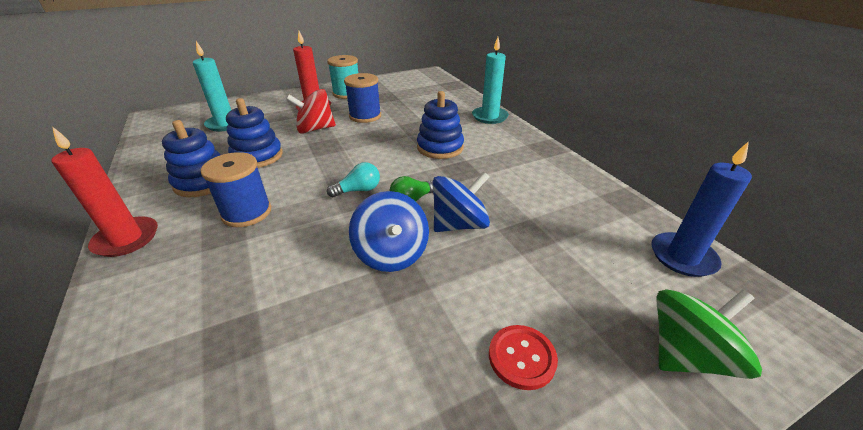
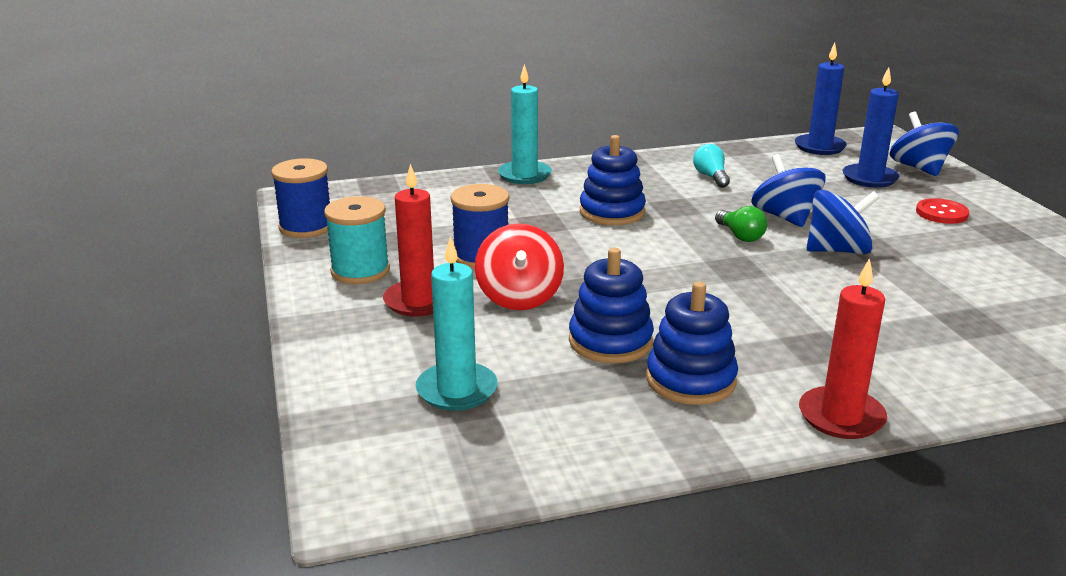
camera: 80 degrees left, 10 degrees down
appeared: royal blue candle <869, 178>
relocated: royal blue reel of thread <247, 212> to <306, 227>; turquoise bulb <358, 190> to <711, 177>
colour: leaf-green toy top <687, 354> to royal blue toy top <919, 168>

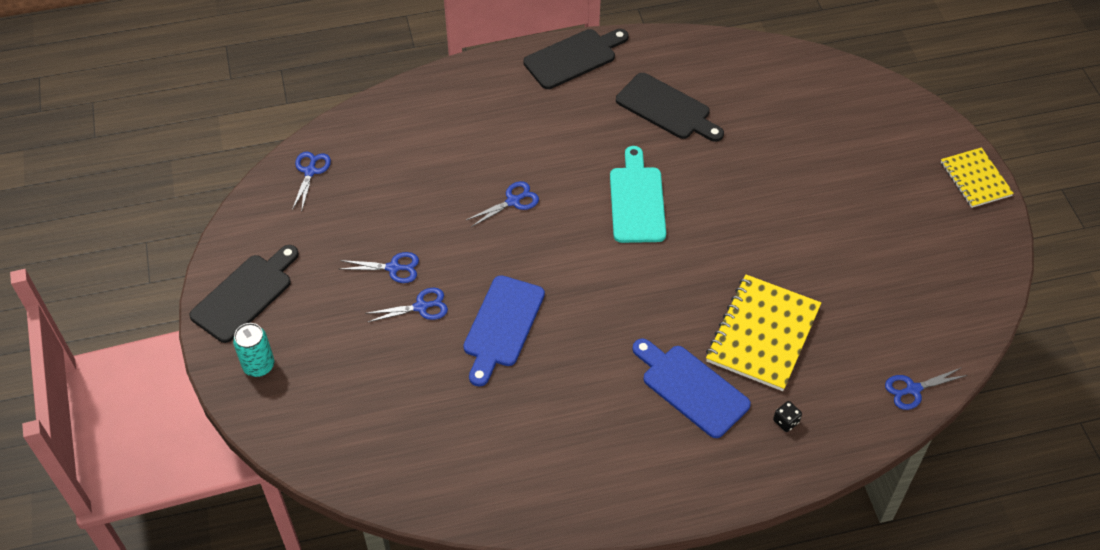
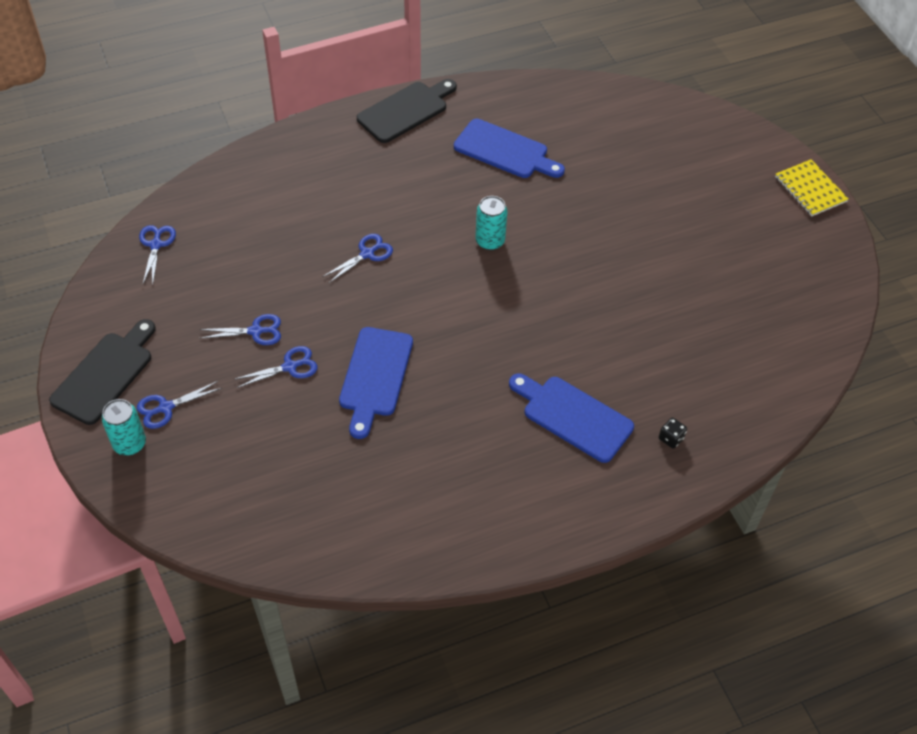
camera: 10 degrees left, 0 degrees up
missing: bright yellow exercise book <763, 334>
relocated: royal blue pair of scissors <913, 389> to <165, 408>
exchanged: turquoise cutting board <637, 200> to turquoise tin <490, 241>
colour: ebony cutting board <667, 108> to royal blue cutting board <505, 151>

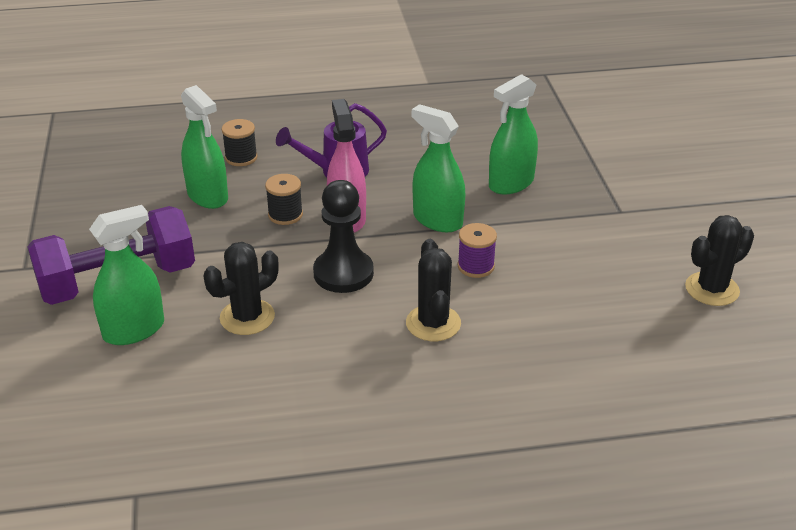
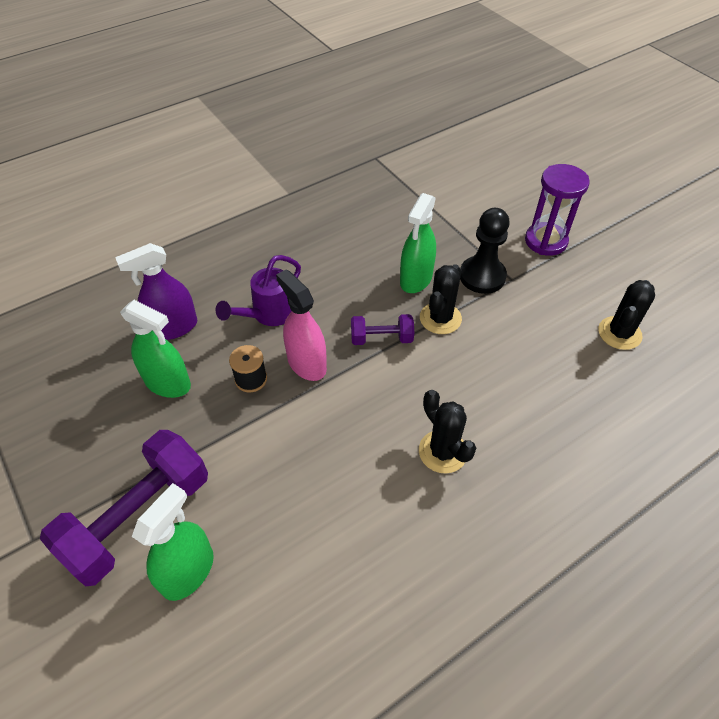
camera: 25 degrees left, 15 degrees up
missing: purple reel of thread <476, 266>
appeared: purple sandglass <545, 241>
relocated: ebony cactus <247, 317> to <440, 318>; ebony game pawn <343, 273> to <482, 276>
exchanged: ebony reel of thread <241, 158> to purple sprayer <173, 327>; leaf-green sprayer <437, 220> to purple dumbbell <381, 338>

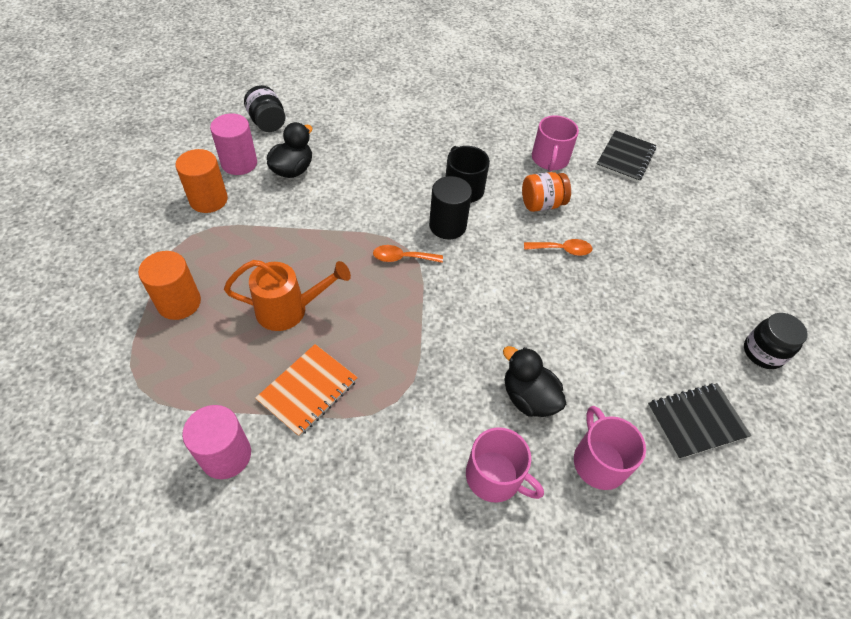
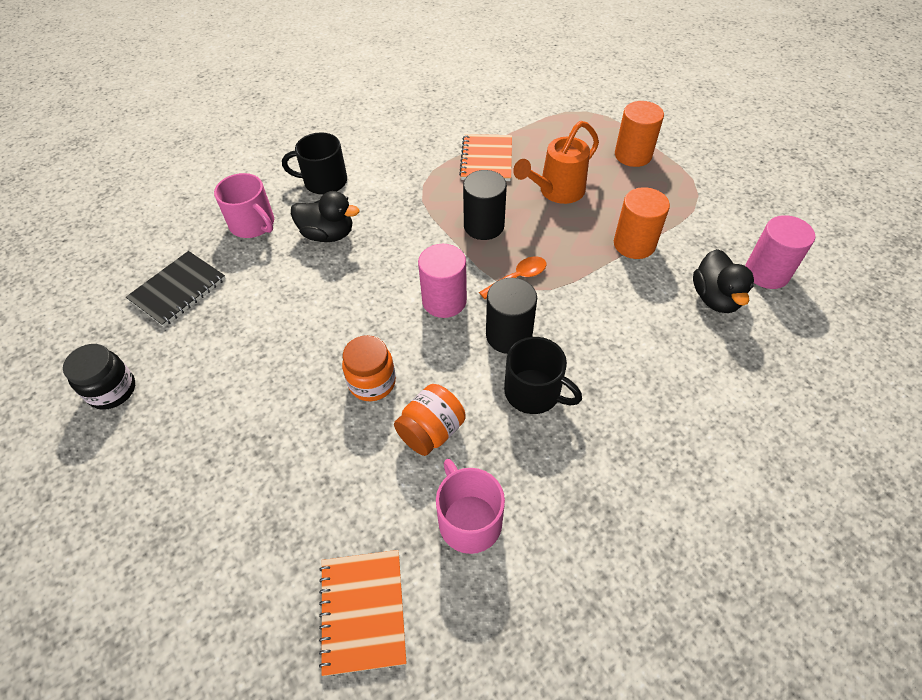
camera: 150 degrees right, 0 degrees up
missing: ebony jar <267, 122>
appeared: ebony solid cylinder <484, 226>
relocated: orange-coloured solid cylinder <208, 200> to <634, 244>; pink solid cylinder <226, 455> to <444, 301>
exchanged: orange-coloured teaspoon <562, 250> to orange-coloured jar <372, 382>
colour: pink coffee mug <494, 476> to ebony coffee mug <324, 181>; ebony exercise book <625, 158> to orange-coloured exercise book <363, 611>

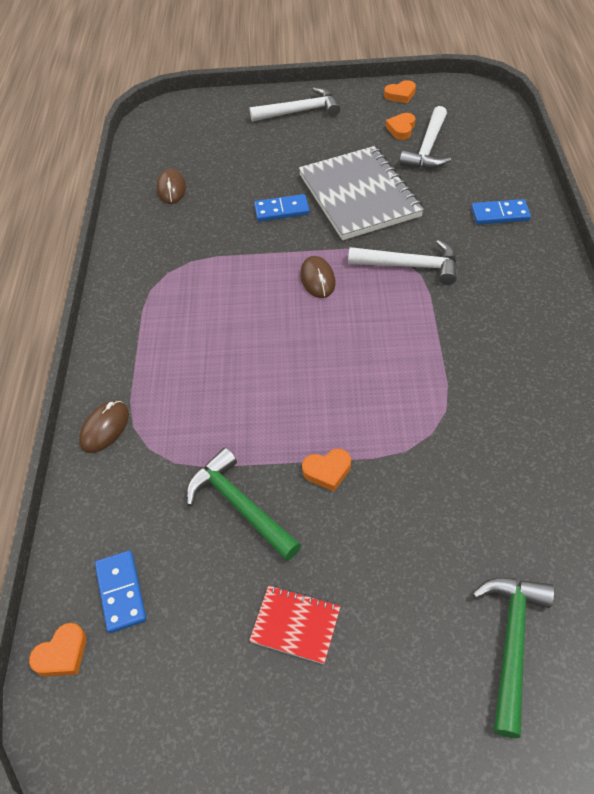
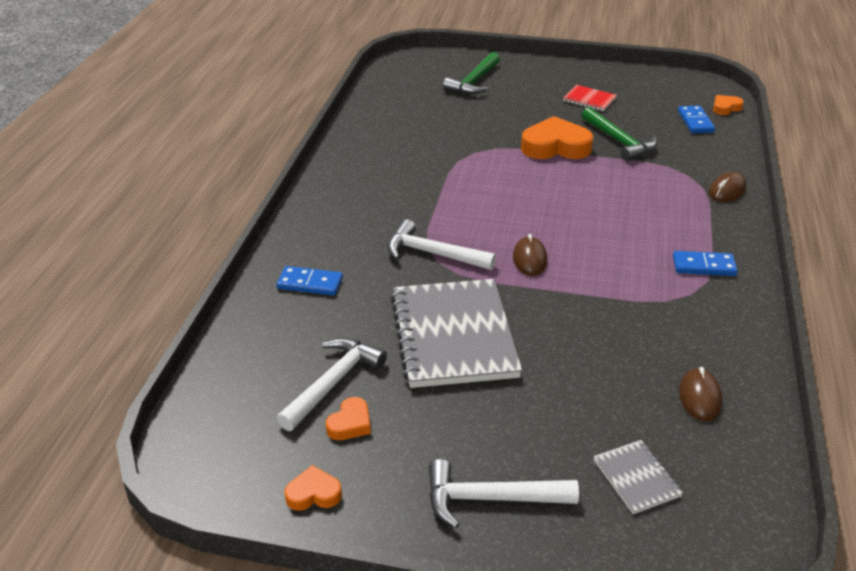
camera: 170 degrees left, 15 degrees down
appeared: ash-grey exercise book <636, 478>
relocated: royal blue domino piece <281, 210> to <704, 266>
size: orange-coloured heart <327, 471> = <555, 147> x2.00

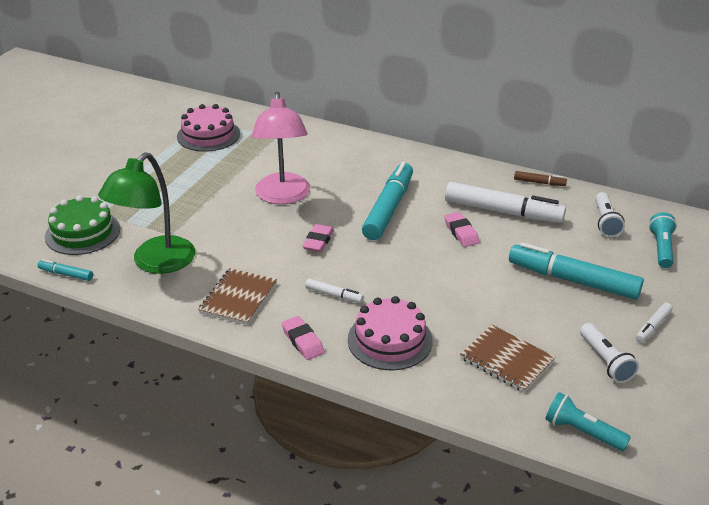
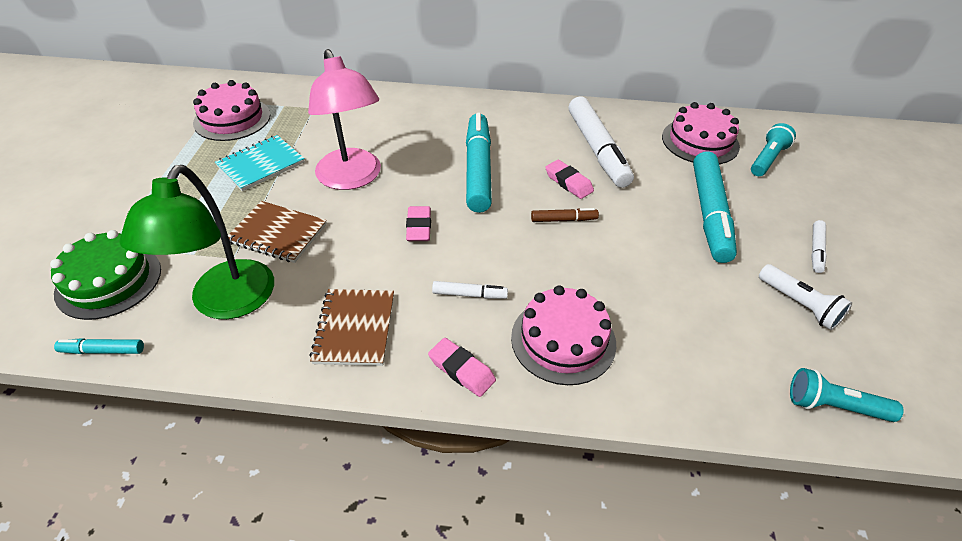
camera: 20 degrees left, 10 degrees up
appeared: turquoise exercise book <261, 164>
relocated: russet exercise book <507, 360> to <278, 233>; russet felt pen <539, 183> to <563, 220>
exchanged: pure white torch <605, 222> to pink gateau <700, 141>
spun: pure white felt pen <503, 212> = <597, 150> 75 degrees clockwise; turquoise felt pen <573, 280> = <709, 214> 90 degrees counterclockwise; turquoise torch <661, 248> = <767, 159> 45 degrees clockwise

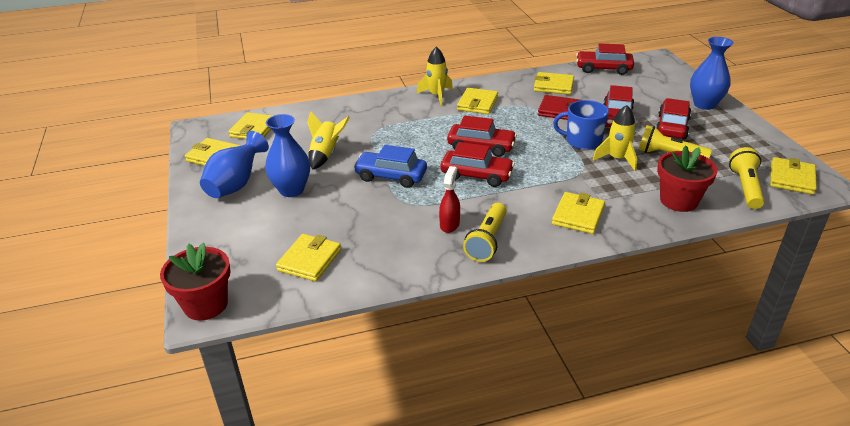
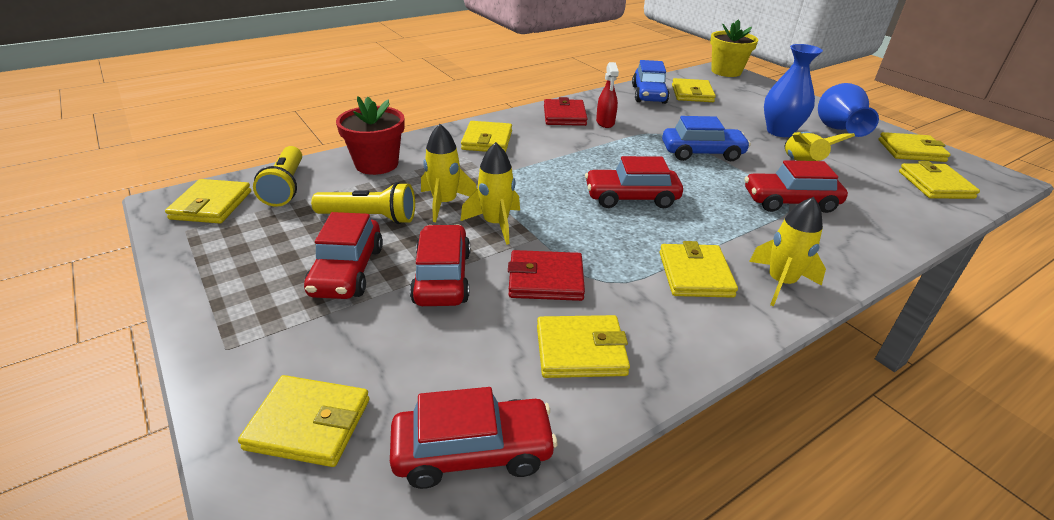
camera: 160 degrees right, 0 degrees up
missing: royal blue vase <704, 104>
appeared: bright yellow card wallet <309, 424>; royal blue automobile <649, 94>
relocated: crimson automobile <476, 175> to <790, 202>
exchanged: bright yellow torch <487, 241> to crimson card wallet <564, 116>; royal blue coffee mug <582, 141> to bright yellow rocket <496, 224>
colour: crimson plant pot <205, 305> to bright yellow plant pot <726, 71>

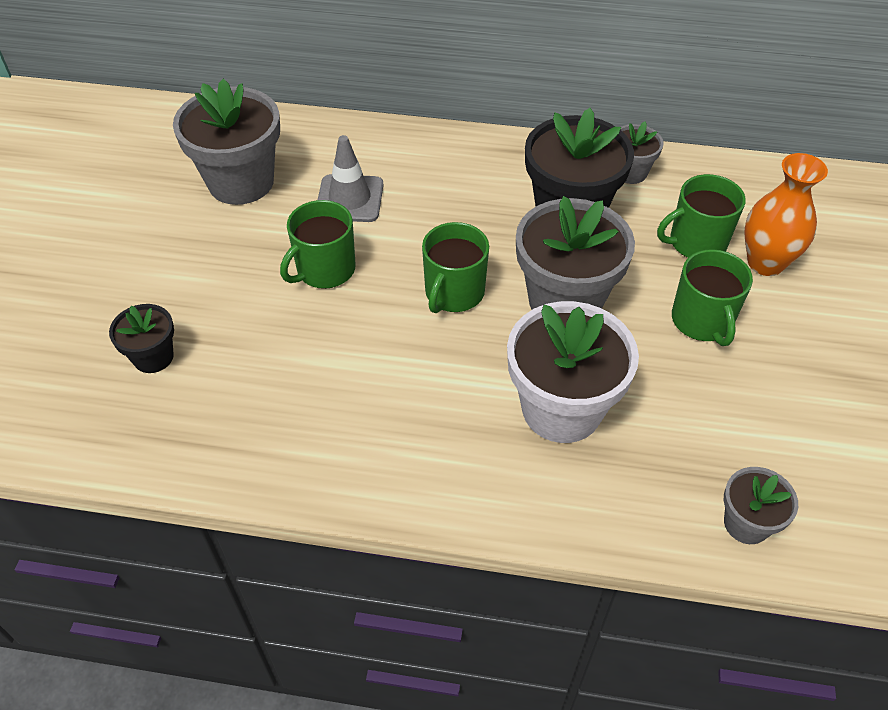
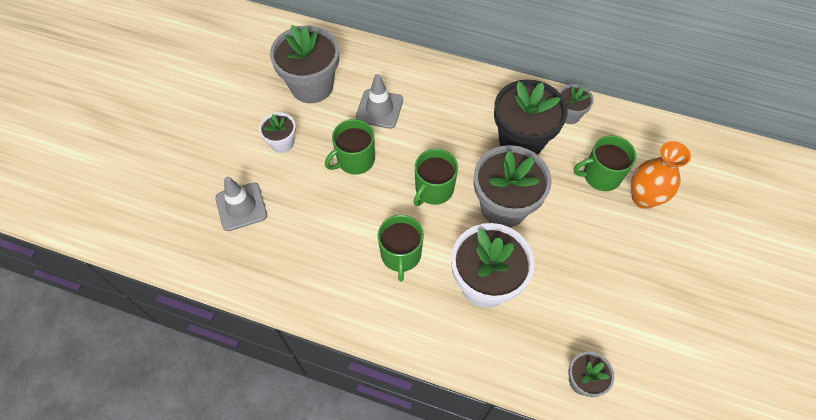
camera: 10 degrees right, 10 degrees up
appeared: pure white plant pot <282, 143>
relocated: leaf-green coffee mug <702, 321> to <401, 255>
exchanged: ebony plant pot <153, 357> to ash-grey safety cone <241, 207>

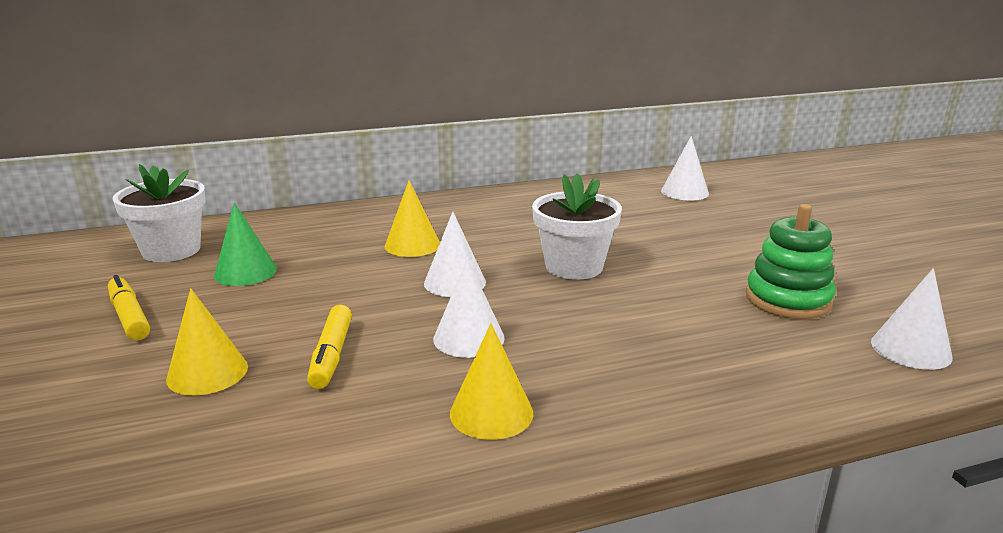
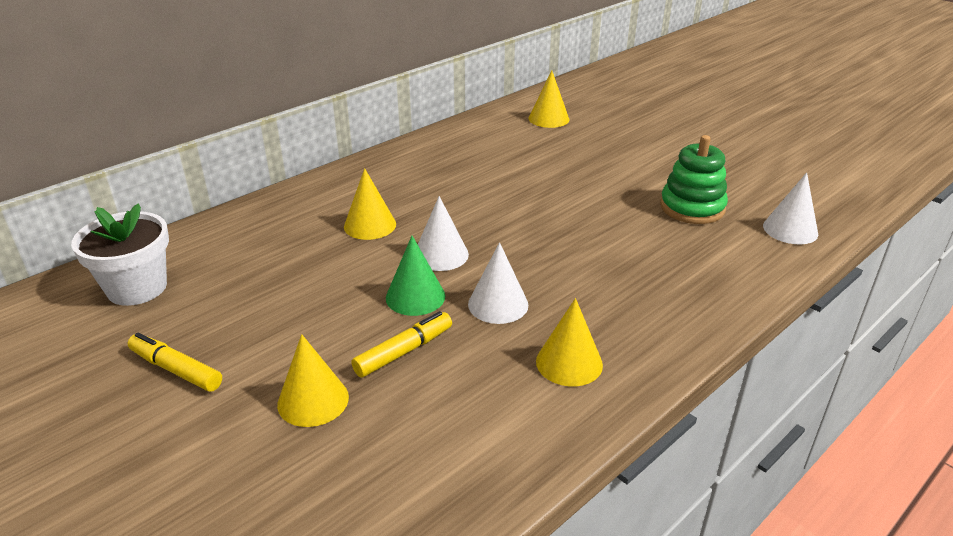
camera: 25 degrees left, 10 degrees up
missing: pure white plant pot <574, 266>
relocated: leaf-green cone shape <245, 272> to <415, 297>
colour: pure white cone shape <684, 192> to bright yellow cone shape <548, 118>
spun: bright yellow felt pen <332, 355> = <403, 352> 105 degrees counterclockwise

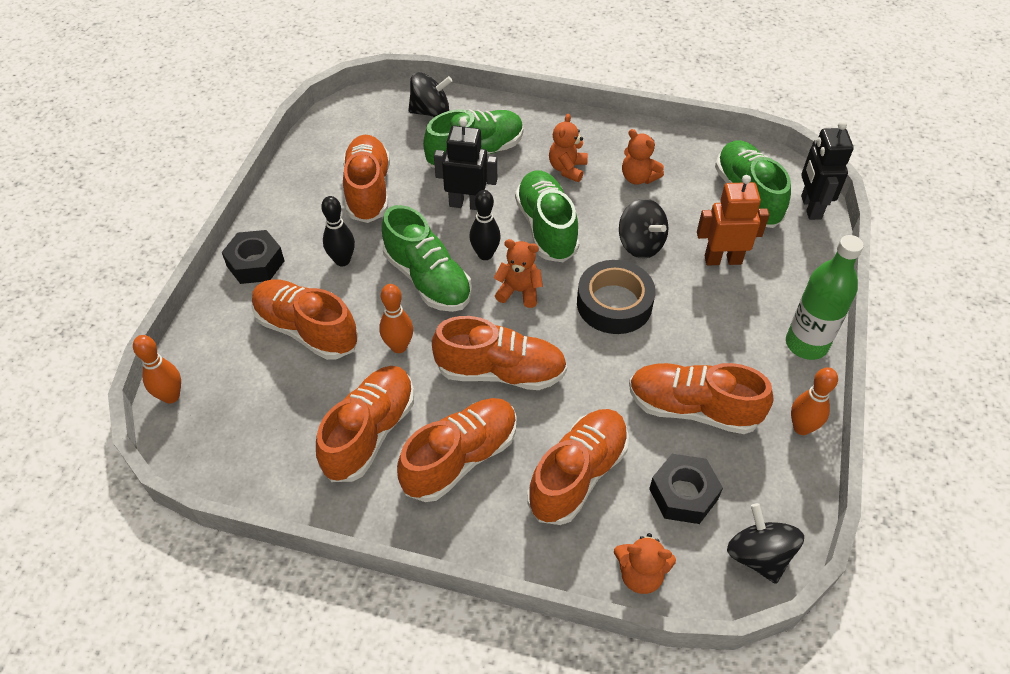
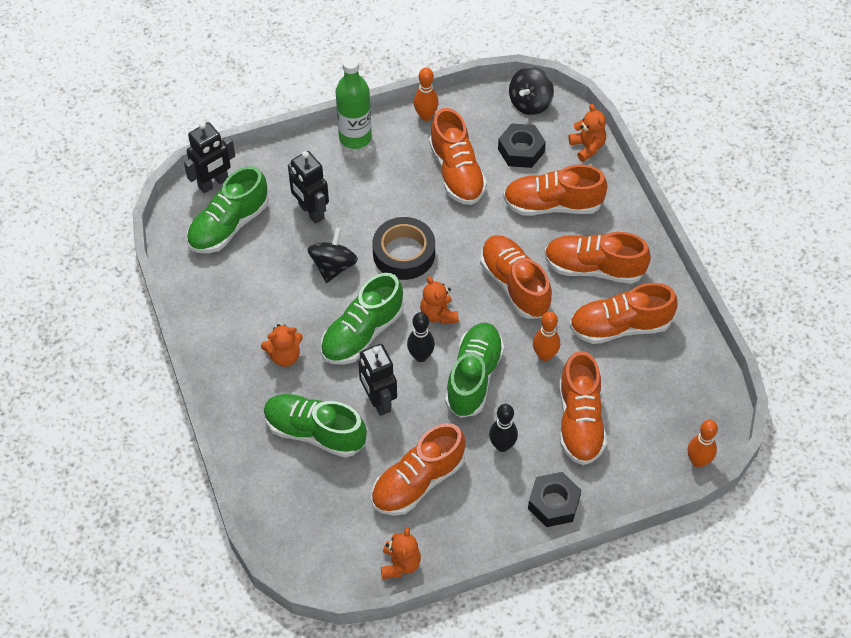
camera: 125 degrees left, 5 degrees up
missing: ebony toy top <431, 112>
relocated: orange-coloured stuffed bear <638, 178> to <400, 564>
colour: orange-coloured robot <722, 259> to ebony robot <311, 212>

